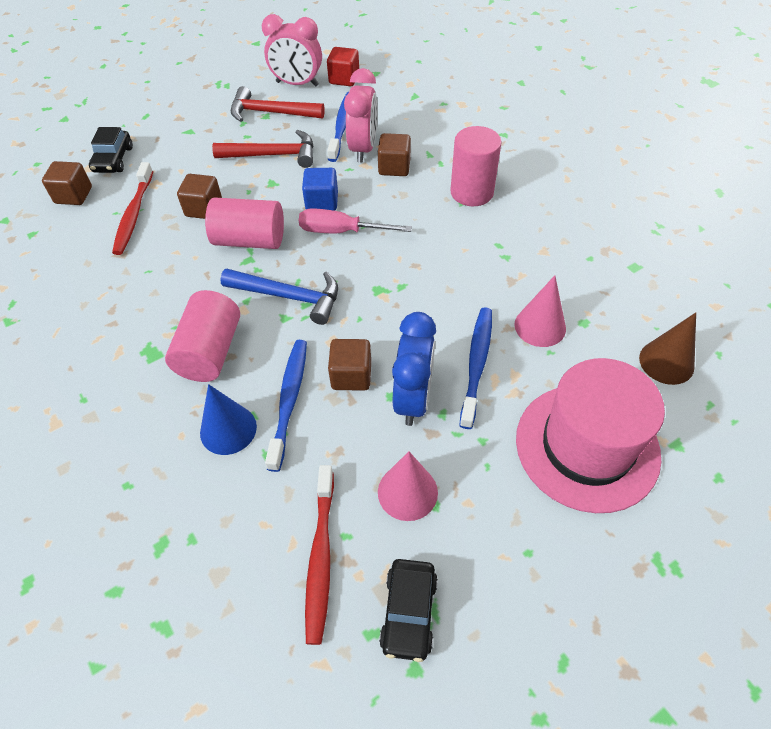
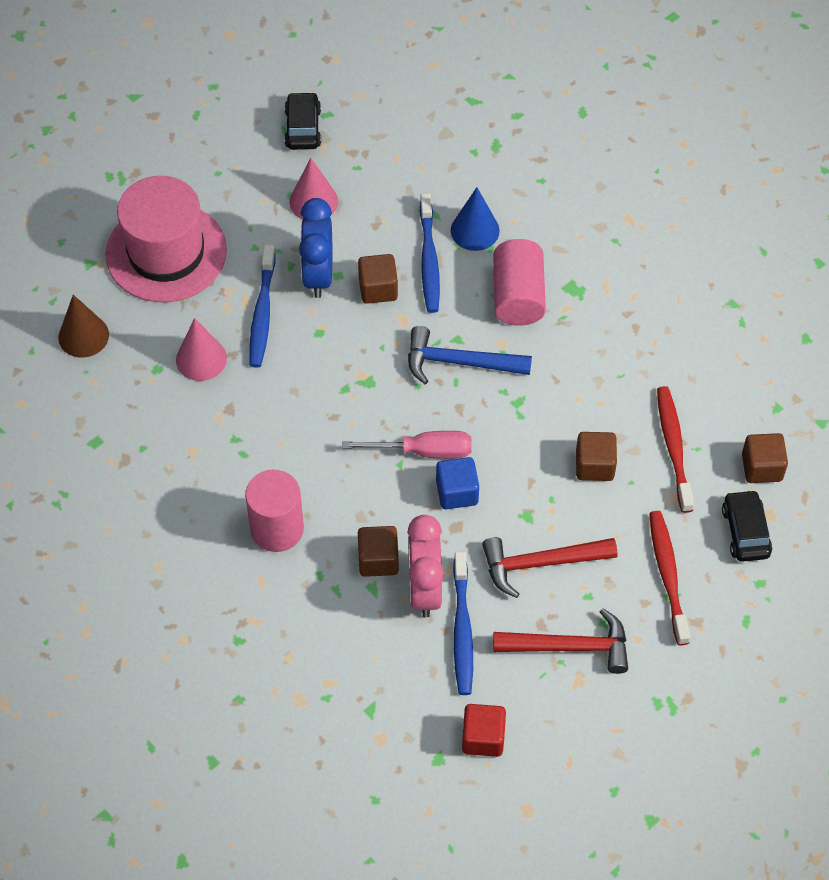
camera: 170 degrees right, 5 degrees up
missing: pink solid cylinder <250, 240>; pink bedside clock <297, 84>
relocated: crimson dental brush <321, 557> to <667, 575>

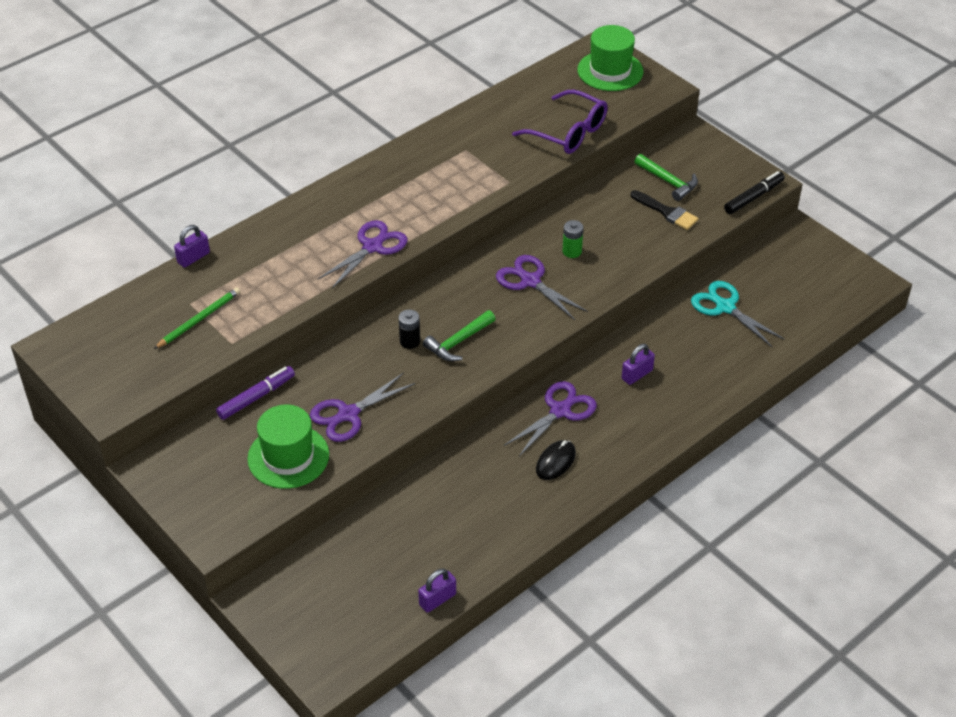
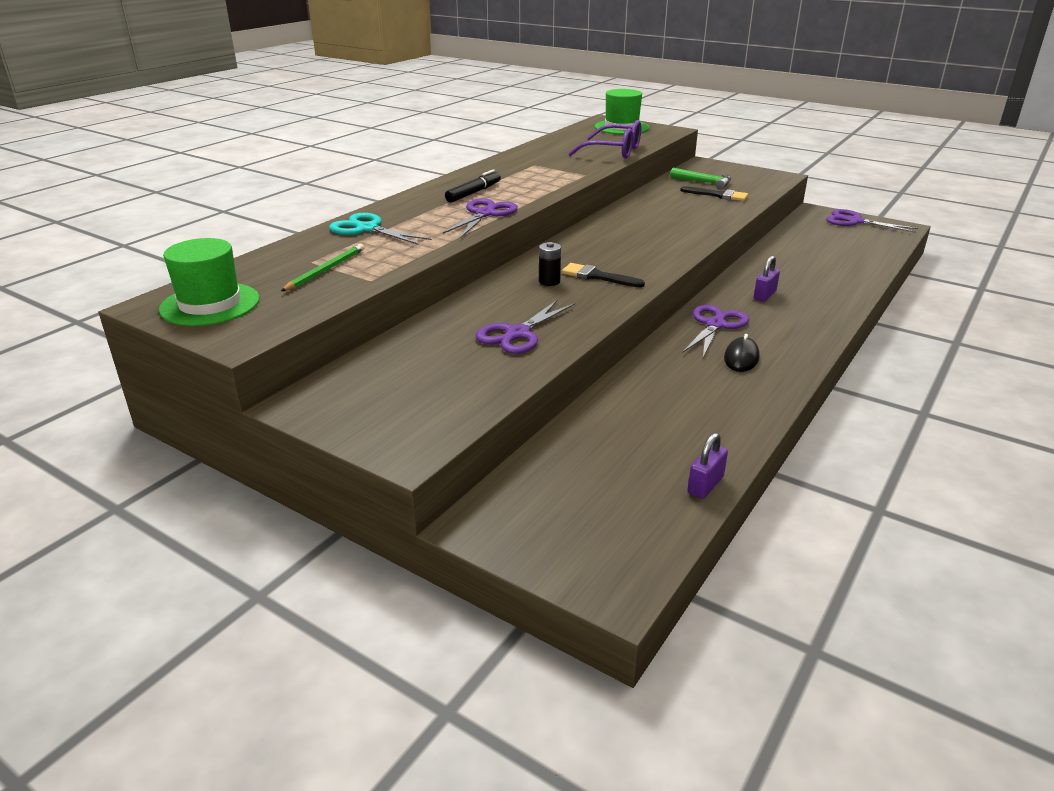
camera: 15 degrees left, 15 degrees down
missing: purple padlock <193, 258>; purple felt pen <256, 397>; leaf-green power cell <572, 251>
relocated: leaf-green tall hat <288, 457> to <210, 304>; purple pair of scissors <530, 281> to <855, 221>; turquoise pair of scissors <725, 307> to <367, 229>; ebony felt pen <753, 197> to <473, 193>
exchanged: leaf-green claw hammer <458, 342> to ebony paint brush <597, 276>

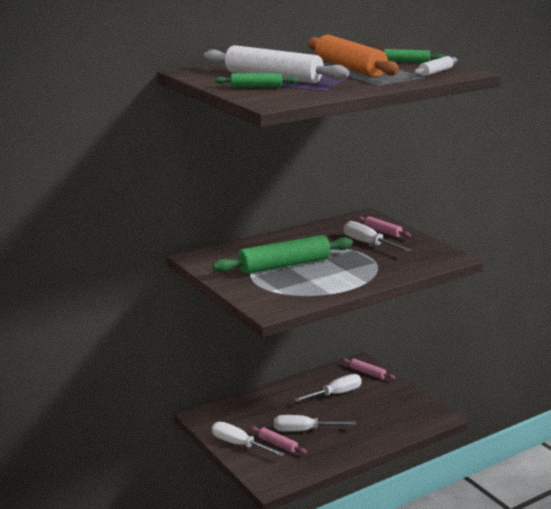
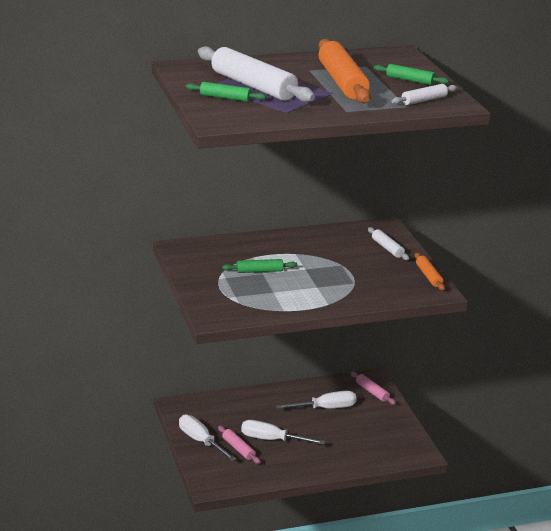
camera: 15 degrees right, 5 degrees up
missing: pure white flat screwdriver <368, 243>
appeared: orange-coloured pastry roller <428, 276>
colour: pink pastry roller <382, 231> to pure white pastry roller <387, 248>
size: leaf-green pastry roller <284, 265> = <259, 271> x0.48

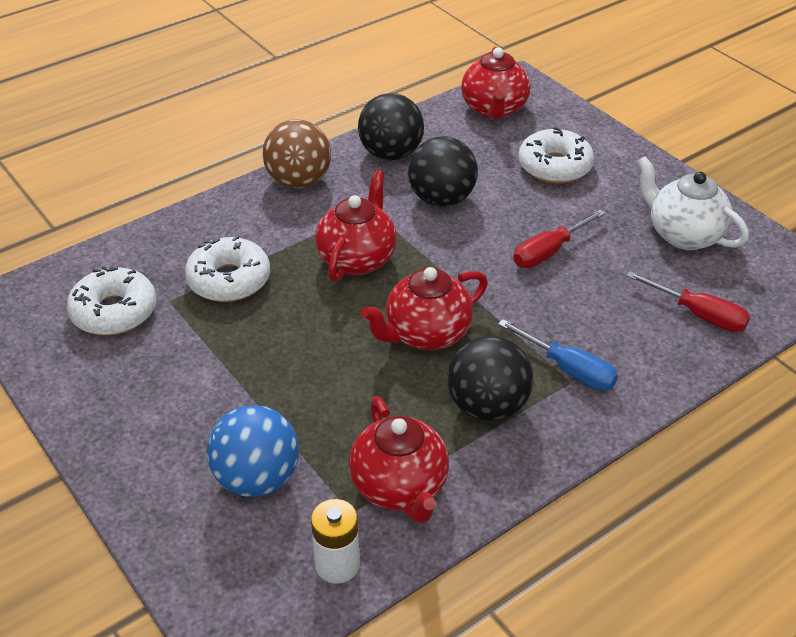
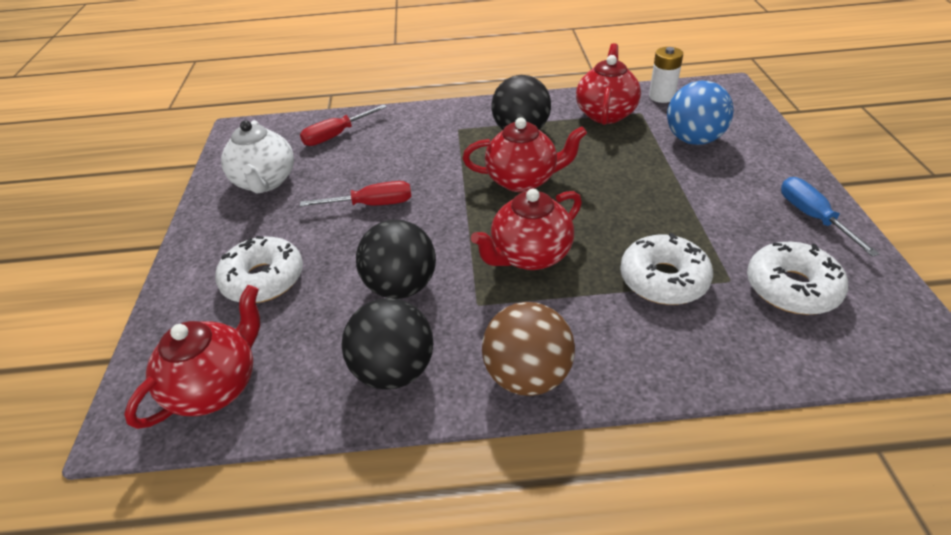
camera: 145 degrees left, 0 degrees up
relocated: royal blue flat screwdriver <568, 369> to <813, 217>
spun: crimson flat screwdriver <698, 314> = <336, 135> 105 degrees counterclockwise

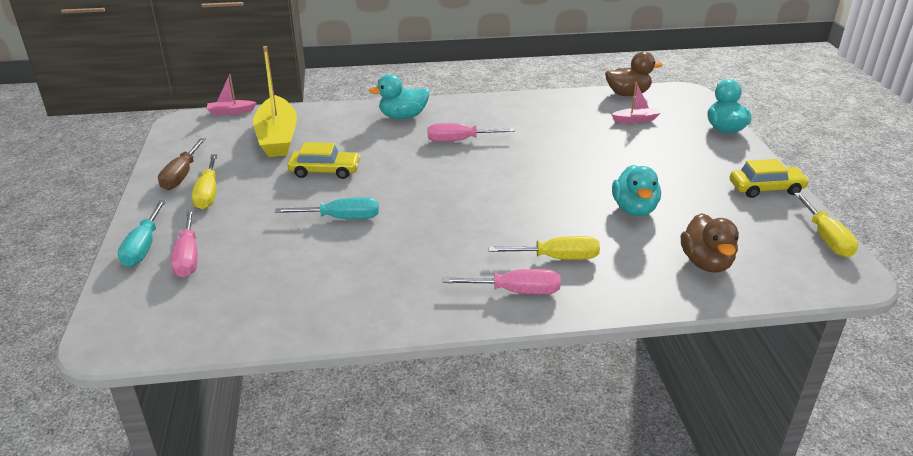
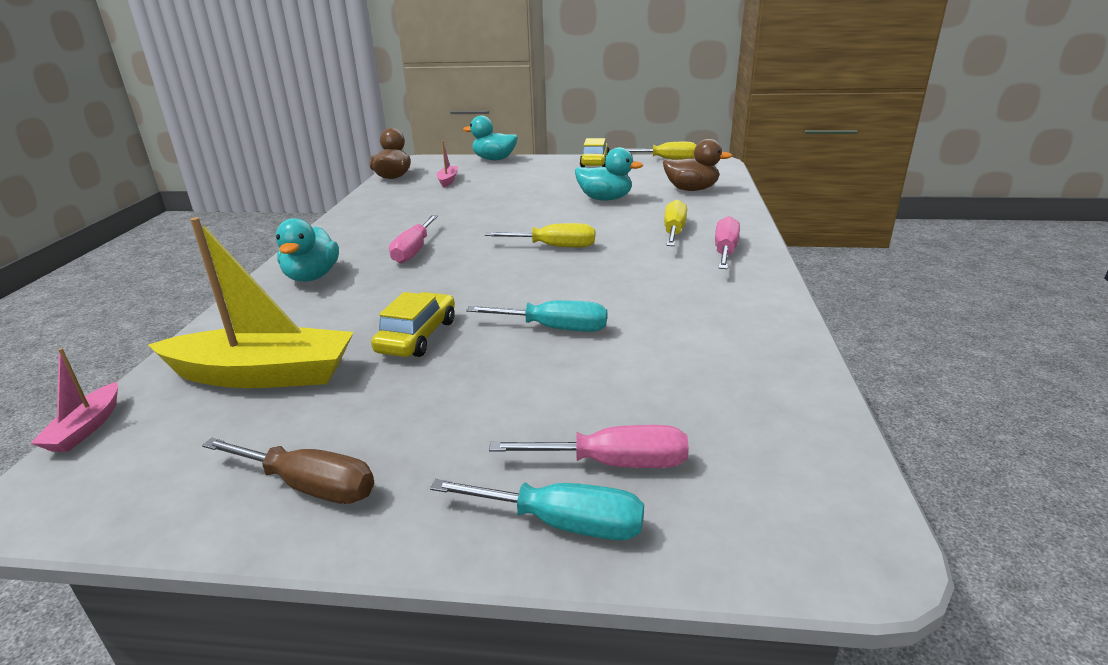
camera: 75 degrees left, 5 degrees down
relocated: bright yellow flat screwdriver <208, 194> to <554, 247>
spun: turquoise flat screwdriver <341, 218> = <554, 328> 90 degrees clockwise

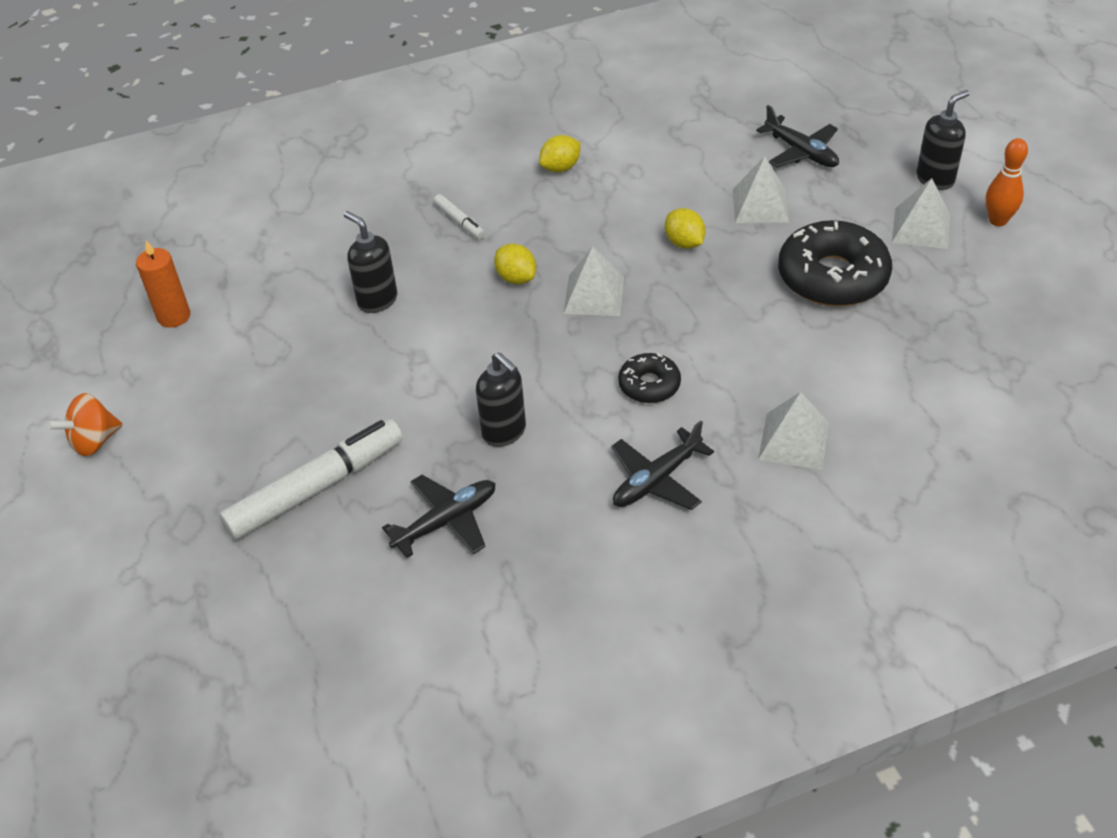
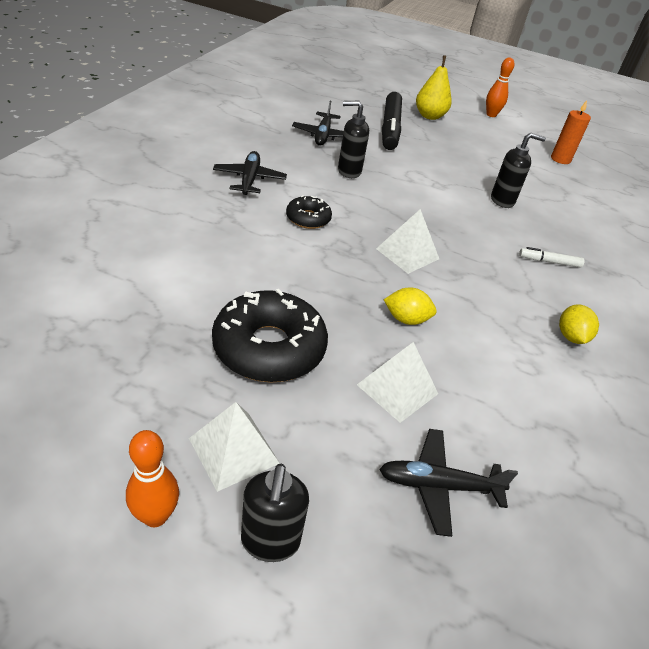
camera: 125 degrees right, 5 degrees down
missing: bright yellow toy lemon <516, 278>; pure white pyramid <793, 441>
appeared: bright yellow pear fruit <429, 116>
exchanged: orange-coloured toy top <94, 441> to orange-coloured skittle <491, 115>
colour: pure white felt pen <316, 488> to ebony felt pen <390, 128>

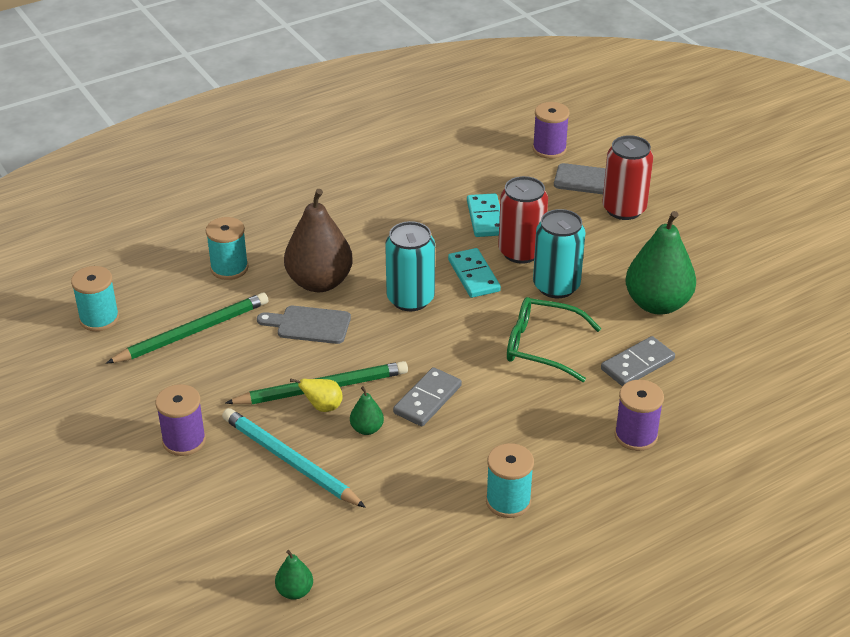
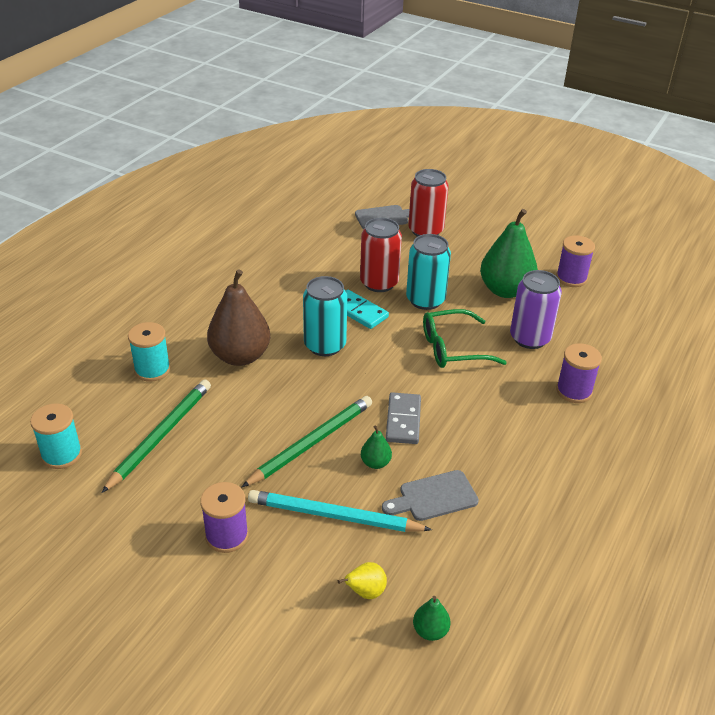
camera: 30 degrees left, 0 degrees up
missing: turquoise domino piece <485, 218>; turquoise reel of thread <508, 501>
relocated: ash-grey cutting board <309, 325> to <434, 497>; bright yellow pear fruit <323, 407> to <365, 592>; purple reel of thread <549, 149> to <571, 278>
exchanged: ash-grey domino piece <637, 364> to purple tin <530, 338>

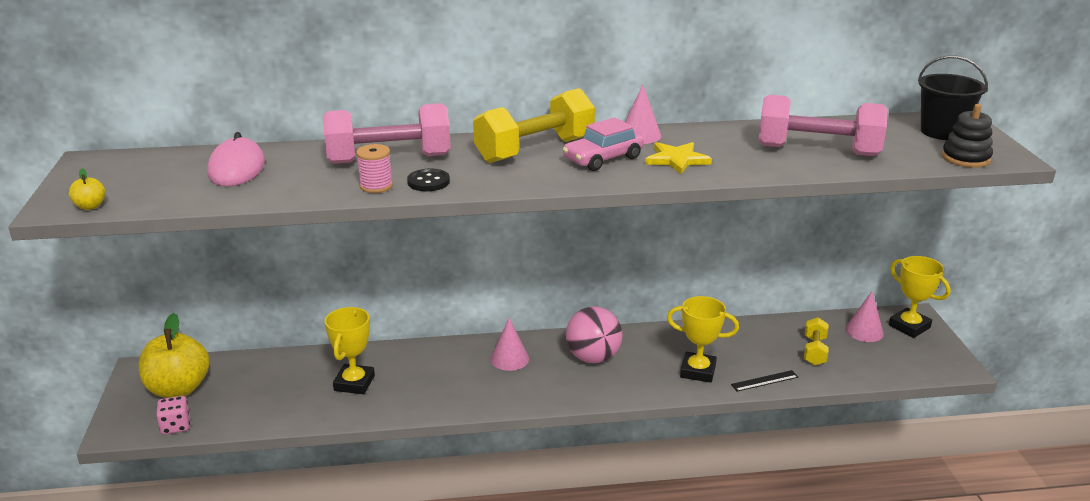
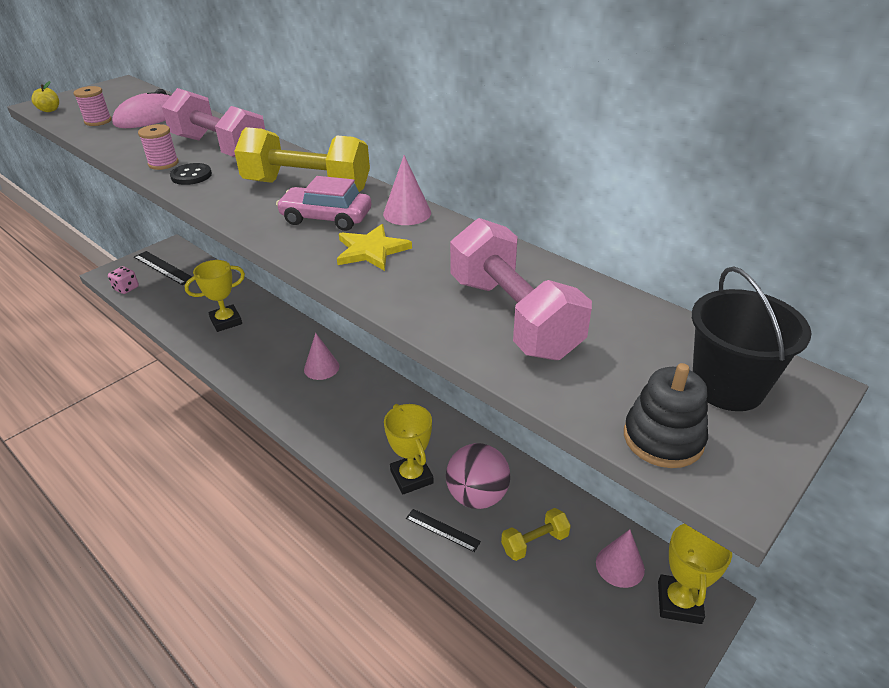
camera: 50 degrees right, 10 degrees up
appeared: pink reel of thread <98, 121>
relocated: pink sphere <593, 358> to <477, 496>
exchanged: bright yellow apple <178, 389> to ebony straightedge <163, 268>

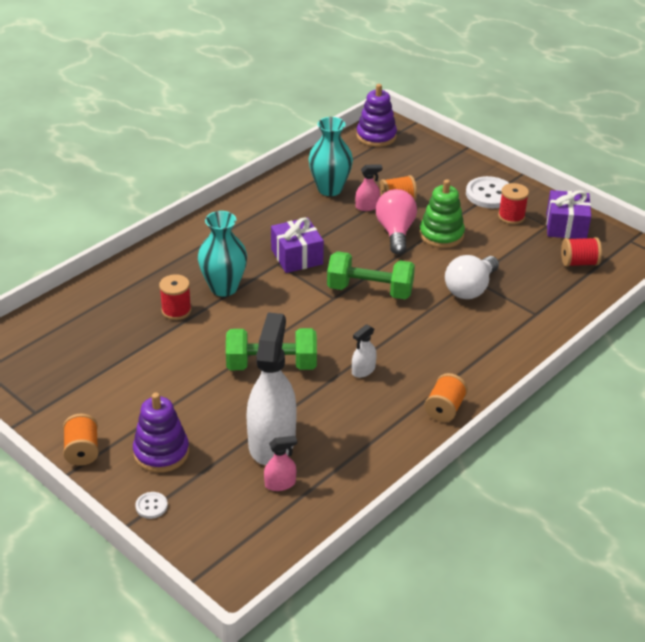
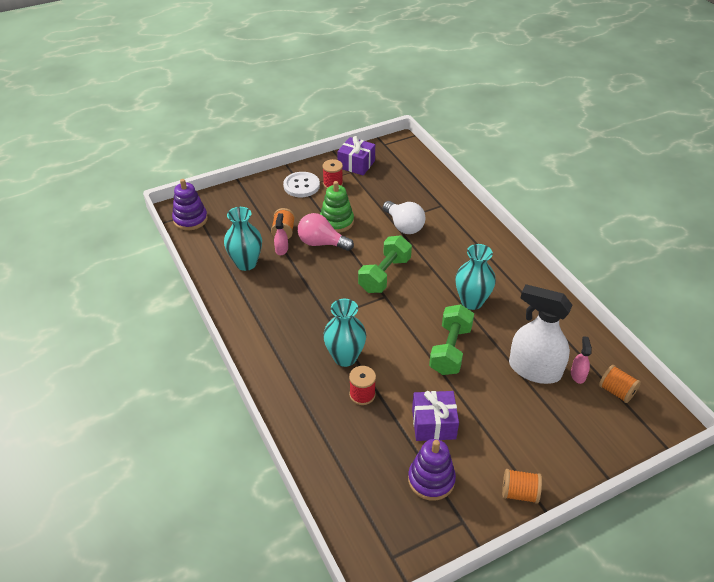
camera: 70 degrees left, 5 degrees up
missing: pure white sewing button <151, 506>; crimson reel of thread <579, 263>
relocated: purple stacking toy <161, 452> to <431, 480>; purple present <297, 257> to <433, 424>; orange-coloured reel of thread <444, 409> to <616, 391>
exchanged: pure white sprayer <363, 370> to turquoise vase <471, 301>

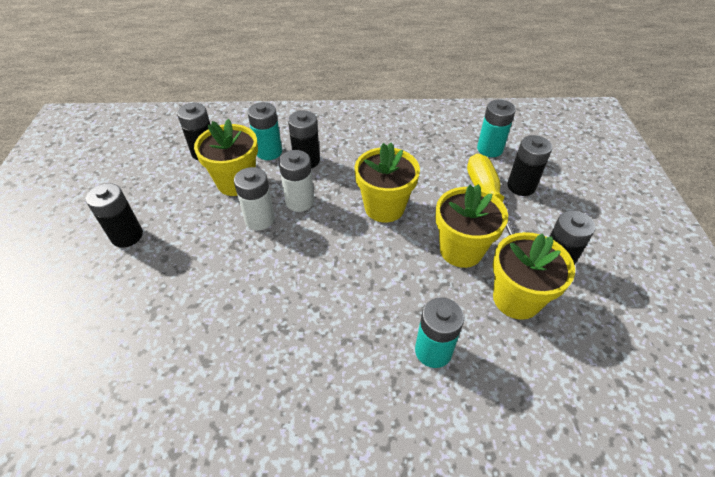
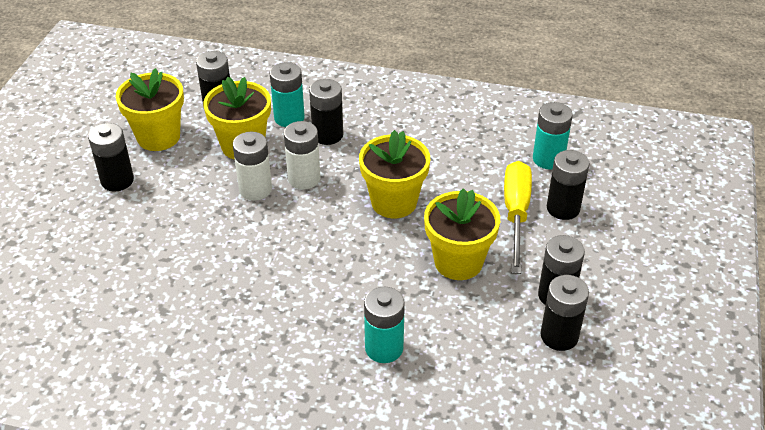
camera: 15 degrees right, 5 degrees down
appeared: ebony power cell <559, 336>
relocated: bright yellow plant pot <516, 299> to <158, 137>

